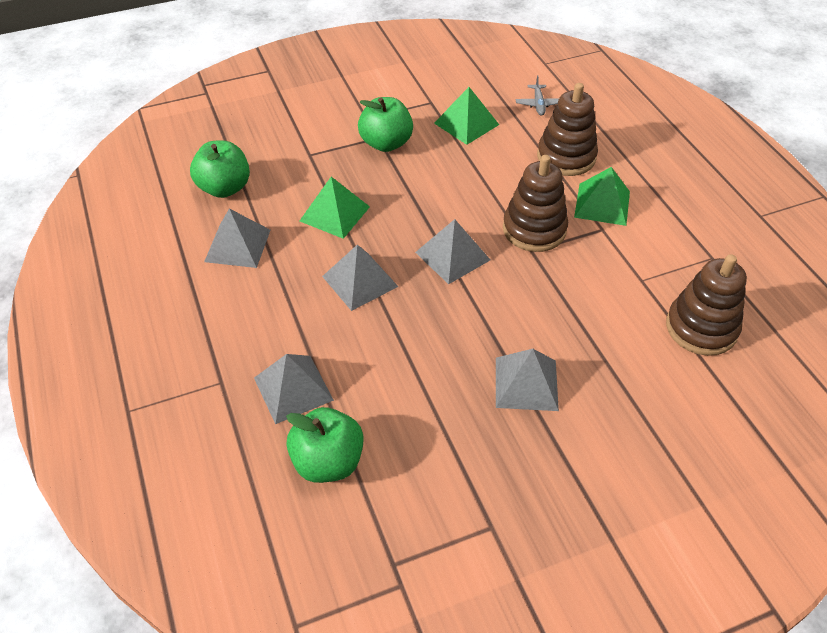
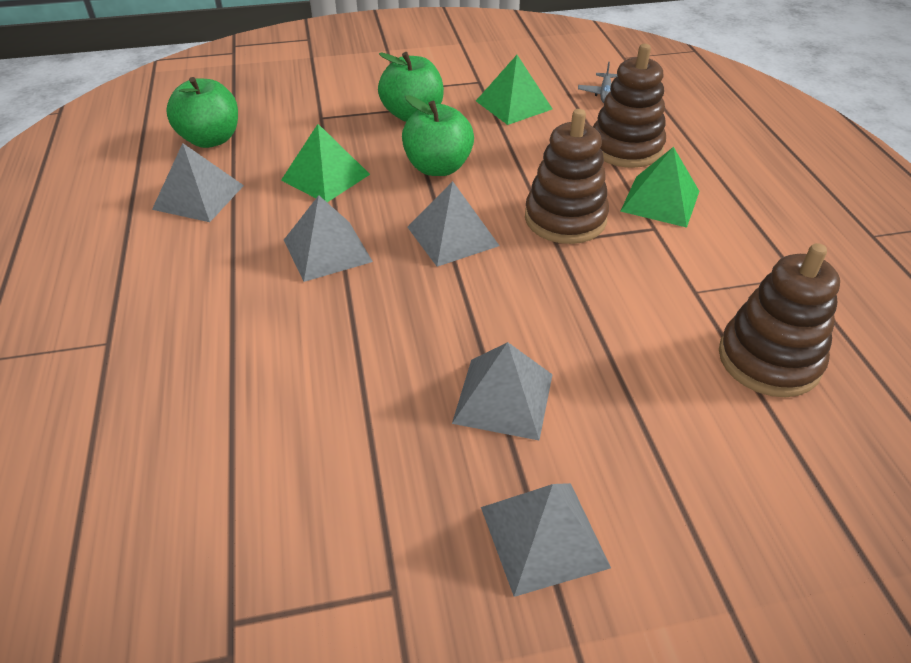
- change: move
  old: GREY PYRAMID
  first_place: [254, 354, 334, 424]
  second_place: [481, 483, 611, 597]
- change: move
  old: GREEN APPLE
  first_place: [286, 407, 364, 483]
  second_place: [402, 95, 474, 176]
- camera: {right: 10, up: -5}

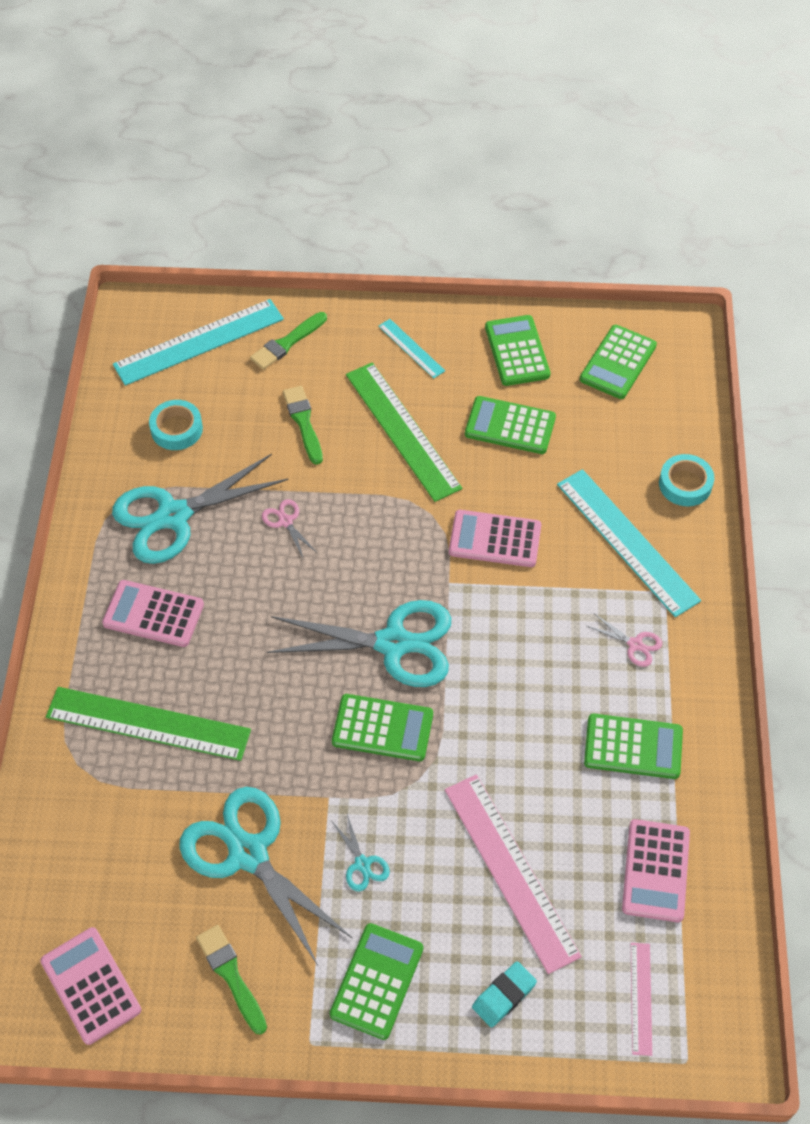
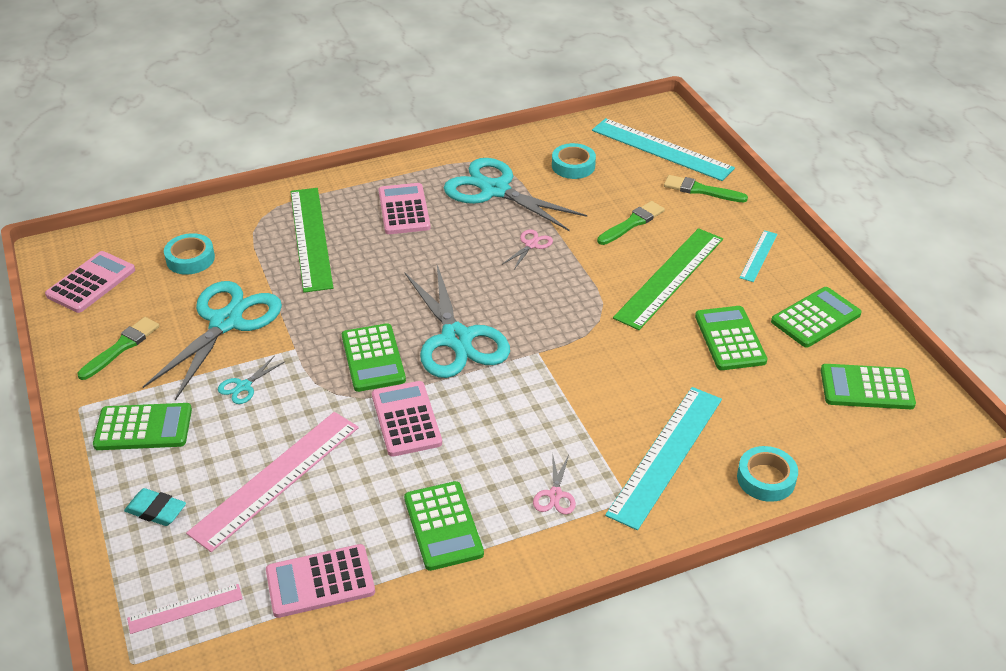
- change: move
  old: PINK CALCULATOR
  first_place: [449, 510, 541, 567]
  second_place: [372, 381, 442, 457]
- change: insert
  new: TURQUOISE TAPE
  second_place: [164, 233, 215, 275]
- camera: {right: 65, up: -15}

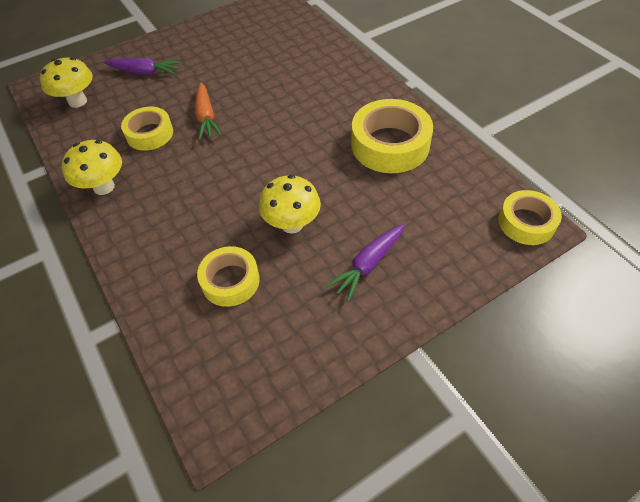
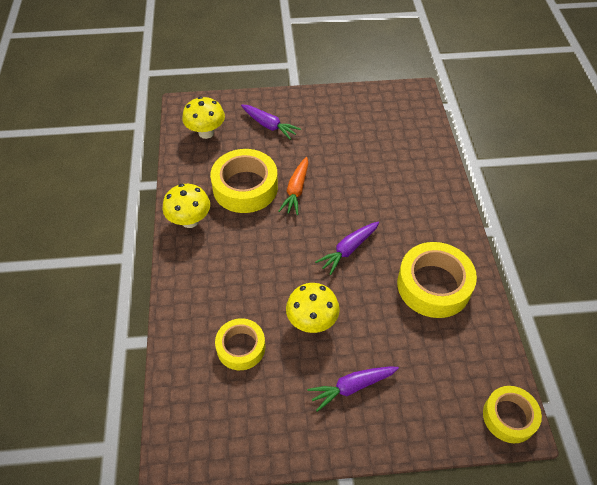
- change: resize
  old: YELLOW TAPE
  first_place: [121, 107, 173, 151]
  second_place: [210, 149, 278, 213]
  factor: 1.61
- change: insert
  new: PURPLE CARROT
  second_place: [315, 221, 379, 275]
- camera: {right: 25, up: 0}

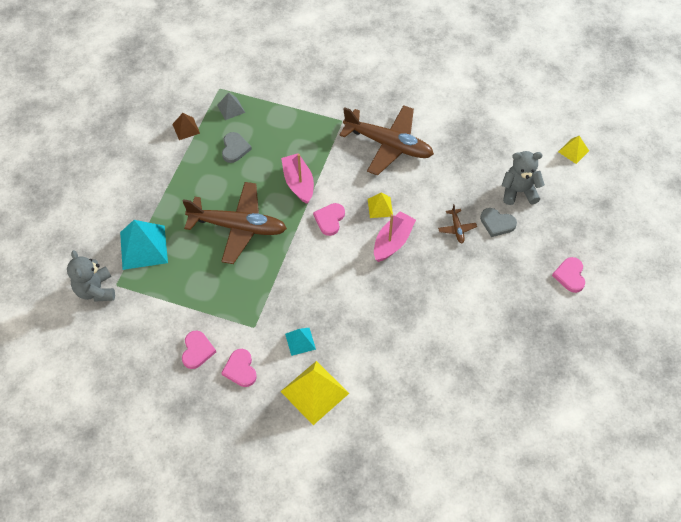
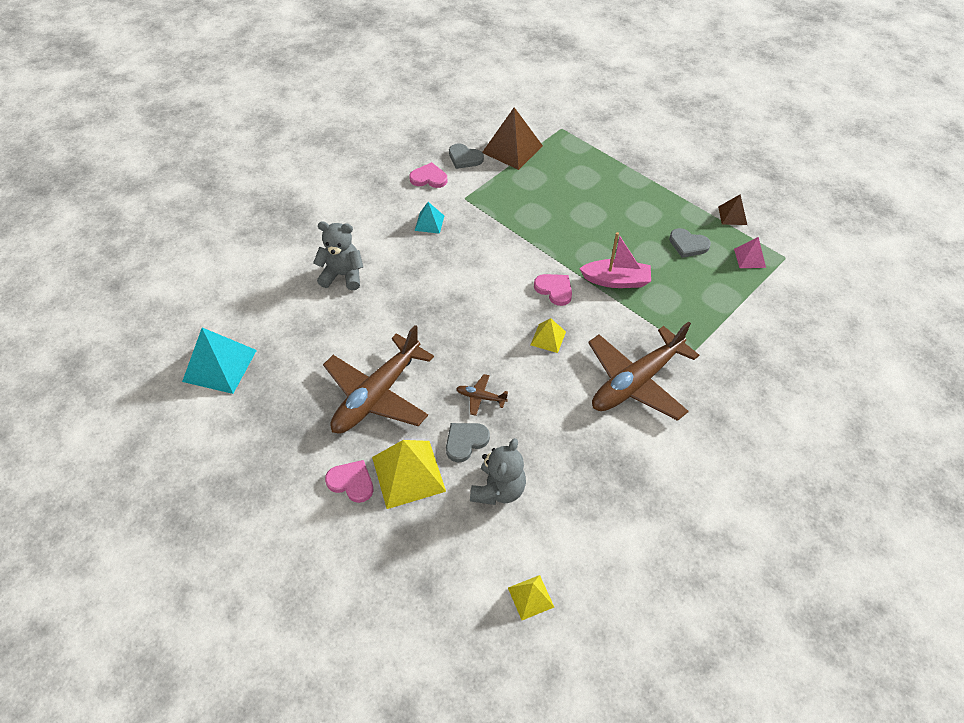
- change: move
  old: GREY TEDDY BEAR
  first_place: [67, 250, 115, 302]
  second_place: [313, 221, 363, 290]
- change: move
  old: TURQUOISE PYRAMID
  first_place: [120, 220, 168, 270]
  second_place: [182, 328, 257, 394]
- change: recolor
  old: PINK HEART
  new: GREY HEART
  first_place: [182, 331, 216, 369]
  second_place: [449, 143, 484, 169]
- change: move
  old: BROWN PLANE
  first_place: [183, 182, 287, 264]
  second_place: [323, 325, 434, 433]
- change: recolor
  old: GREY PYRAMID
  new: PINK PYRAMID
  first_place: [217, 93, 245, 120]
  second_place: [734, 237, 766, 268]
- change: move
  old: YELLOW PYRAMID
  first_place: [280, 361, 349, 425]
  second_place: [372, 440, 446, 509]
- change: delete
  old: PINK BOAT
  first_place: [374, 211, 416, 262]
- change: insert
  new: BROWN PYRAMID
  second_place: [482, 107, 543, 170]
- camera: {right: 115, up: -5}

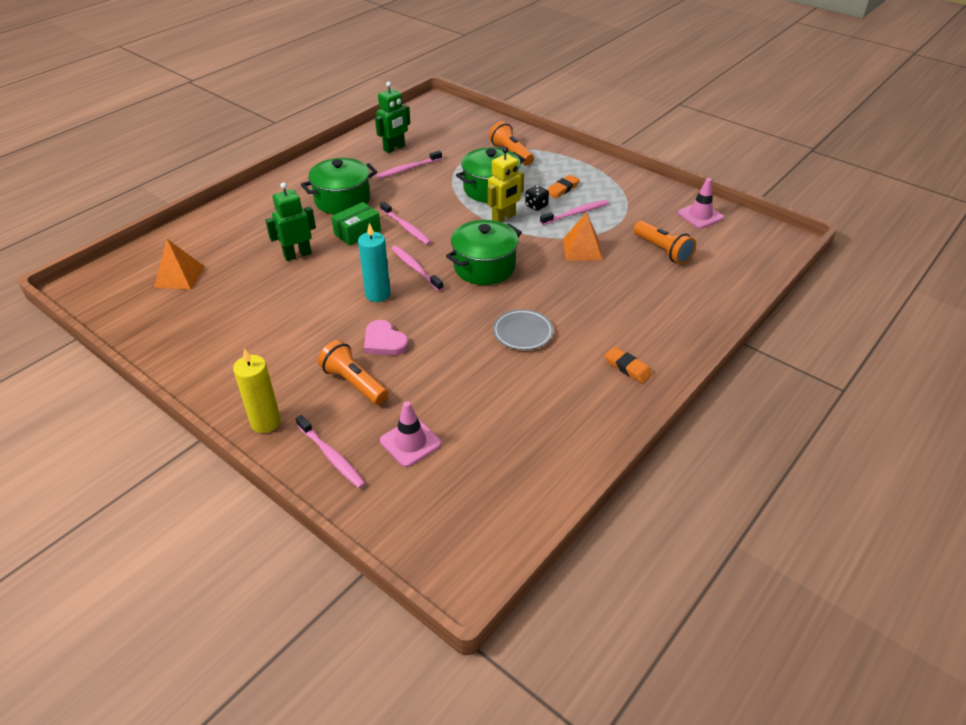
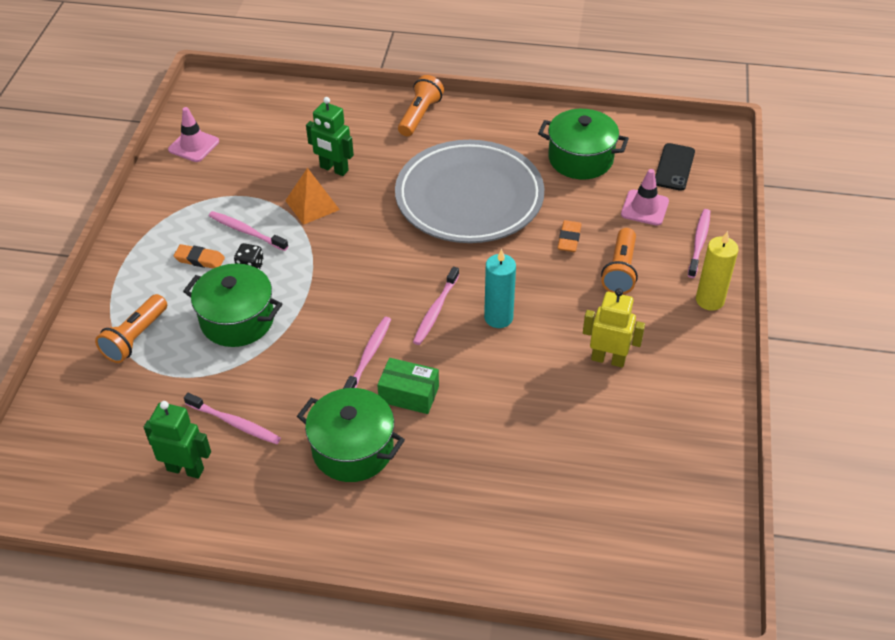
- change: delete
  old: ORANGE PYRAMID
  first_place: [154, 239, 205, 290]
- change: move
  old: GREEN ROBOT
  first_place: [265, 182, 316, 261]
  second_place: [306, 97, 354, 176]
- change: delete
  old: PINK HEART
  first_place: [364, 320, 409, 355]
- change: move
  old: GREEN POT
  first_place: [446, 220, 522, 285]
  second_place: [538, 109, 629, 179]
- change: move
  old: YELLOW ROBOT
  first_place: [487, 147, 524, 222]
  second_place: [583, 288, 645, 368]
- change: resize
  old: GREY PLATE
  first_place: [493, 309, 554, 350]
  second_place: [395, 140, 544, 243]
  factor: 2.48
- change: move
  old: ORANGE ERASER
  first_place: [605, 347, 652, 383]
  second_place: [557, 220, 581, 252]
- change: move
  old: ORANGE FLASHLIGHT
  first_place: [633, 221, 696, 264]
  second_place: [398, 75, 444, 136]
- change: insert
  new: BLACK PHONE
  second_place: [655, 143, 695, 191]
- camera: {right: -120, up: 5}

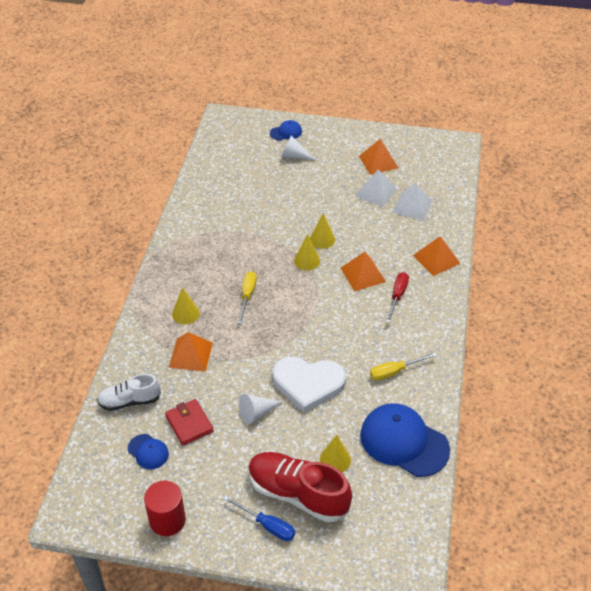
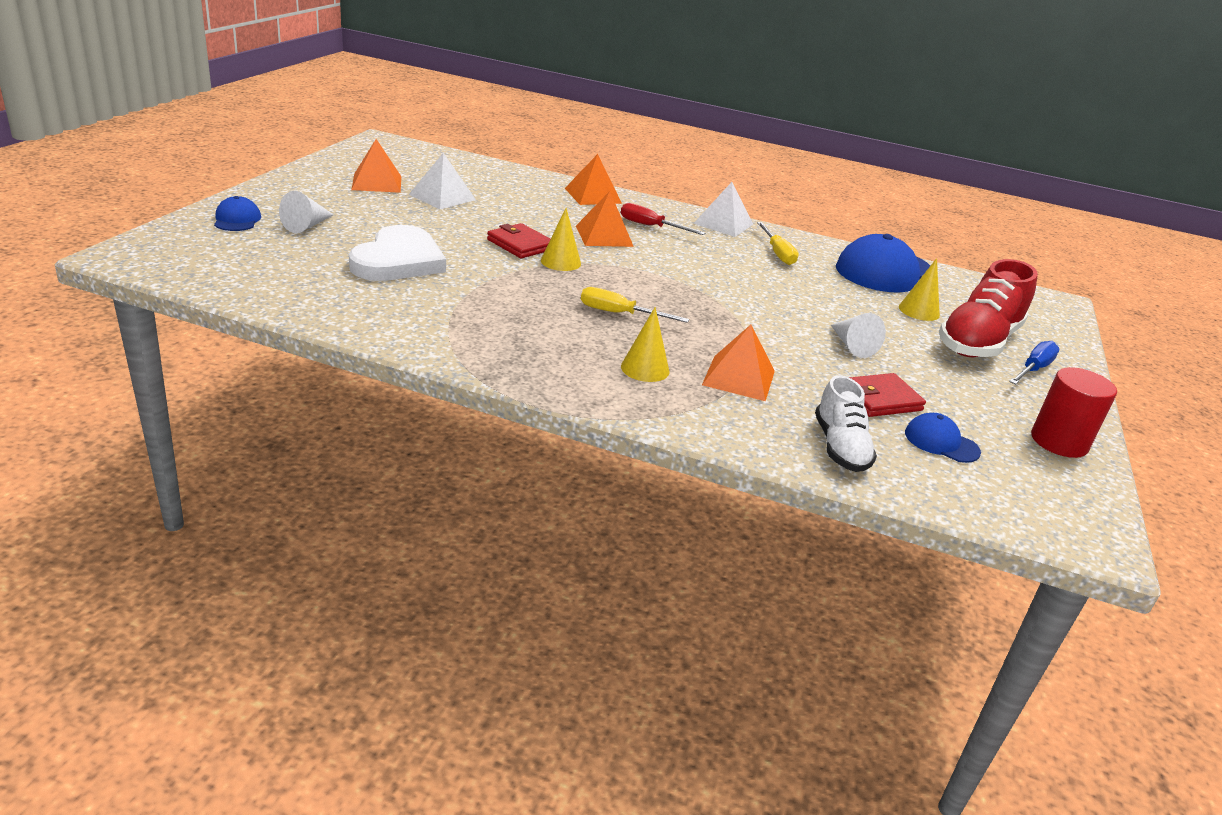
- change: rotate
  old: BLUE CAP
  first_place: [128, 434, 169, 469]
  second_place: [905, 413, 981, 463]
  degrees: -105
- change: move
  old: WHITE HEART
  first_place: [272, 356, 346, 413]
  second_place: [349, 225, 446, 281]
- change: replace
  old: YELLOW CONE
  new: RED WALLET
  first_place: [310, 213, 335, 249]
  second_place: [487, 223, 550, 258]
- change: move
  old: WHITE PYRAMID
  first_place: [392, 183, 432, 221]
  second_place: [693, 182, 754, 237]
- camera: {right: -85, up: -15}

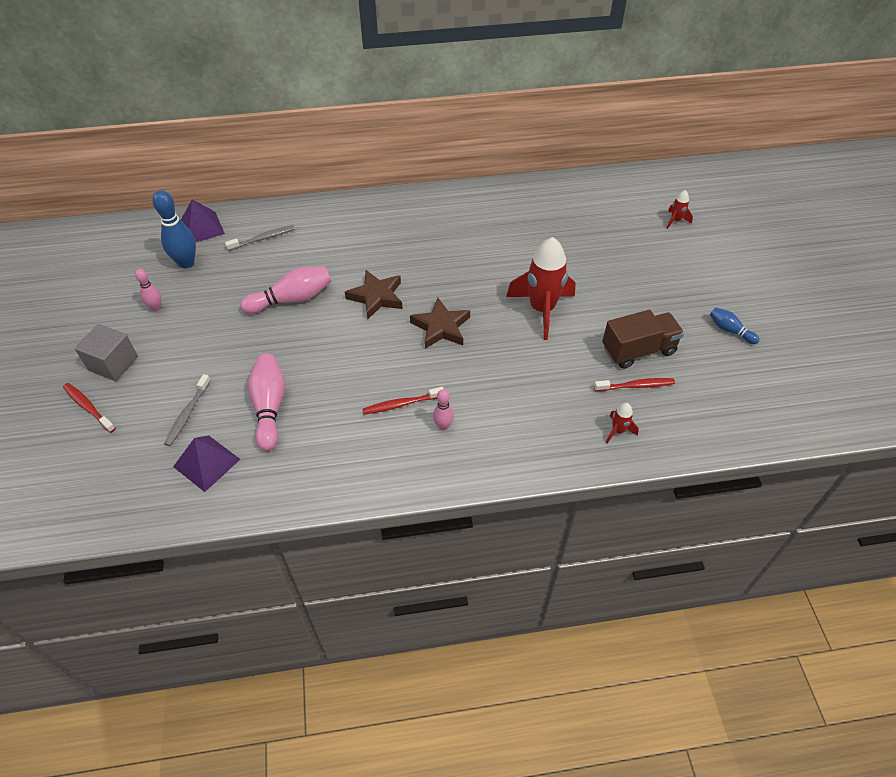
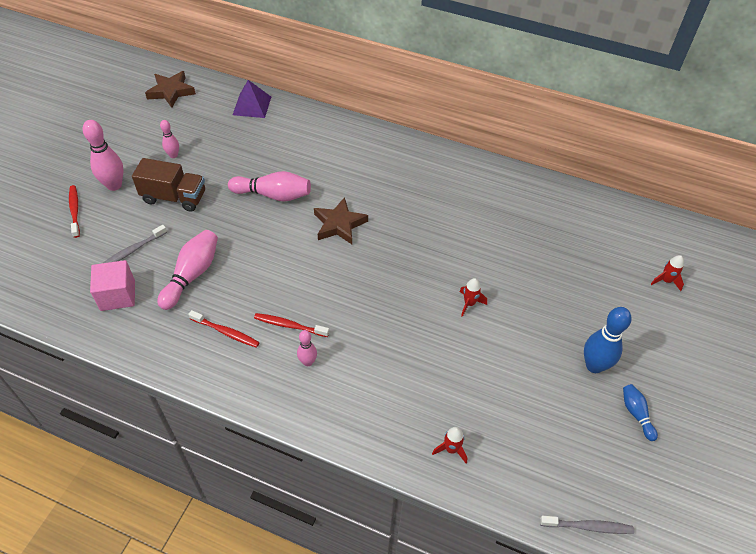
- change: replace
  old: GREY CUBE
  new: PINK BOWLING PIN
  first_place: [75, 324, 138, 381]
  second_place: [83, 120, 124, 191]
- change: move
  old: BLUE BOWLING PIN
  first_place: [153, 190, 196, 268]
  second_place: [584, 307, 632, 373]
- change: replace
  old: PURPLE PYRAMID
  new: PINK CUBE
  first_place: [173, 435, 240, 492]
  second_place: [90, 260, 135, 311]
- change: move
  old: GREY TOOTHBRUSH
  first_place: [225, 225, 295, 251]
  second_place: [540, 516, 634, 534]
- change: move
  old: BROWN STAR
  first_place: [410, 298, 470, 349]
  second_place: [145, 71, 196, 108]
- change: resize
  old: RED ROCKET
  first_place: [506, 237, 575, 340]
  second_place: [460, 278, 487, 317]
  factor: 0.44
- change: move
  old: RED TOOTHBRUSH
  first_place: [594, 378, 675, 391]
  second_place: [188, 310, 260, 348]
- change: move
  old: BROWN TRUCK
  first_place: [602, 310, 684, 369]
  second_place: [132, 158, 205, 212]
- camera: {right: 30, up: 0}

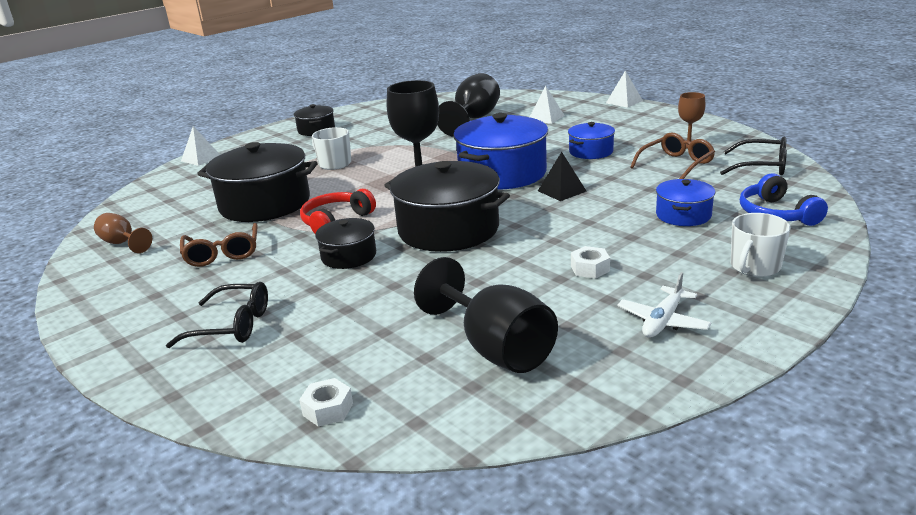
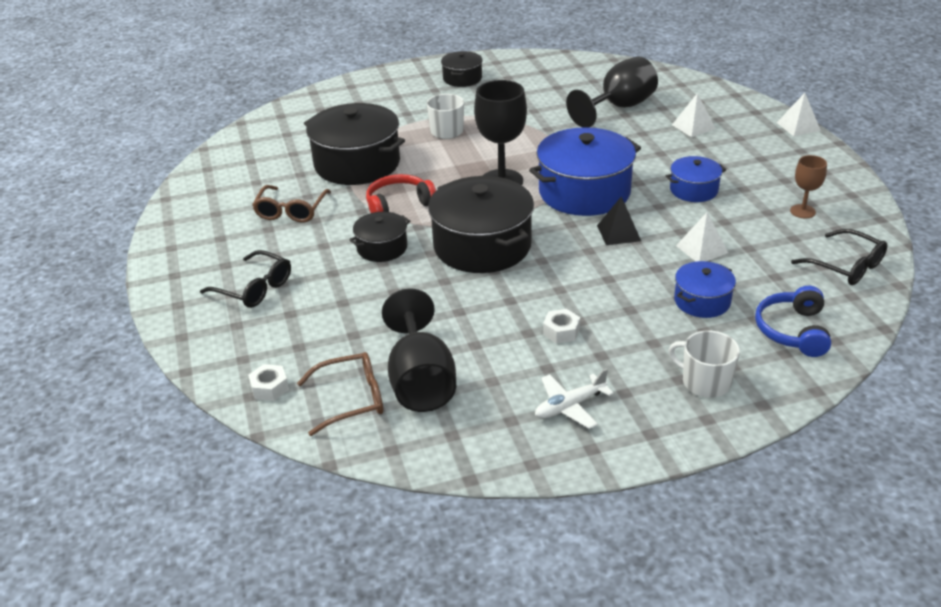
- change: delete
  old: BROWN GOBLET
  first_place: [94, 213, 152, 253]
- change: move
  old: WHITE PYRAMID
  first_place: [181, 126, 220, 166]
  second_place: [676, 212, 728, 262]
- change: move
  old: BROWN GLASSES
  first_place: [630, 133, 715, 179]
  second_place: [297, 352, 383, 436]
- change: rotate
  old: WHITE MUG
  first_place: [731, 213, 791, 277]
  second_place: [668, 331, 740, 398]
  degrees: 60
- camera: {right: 25, up: 10}

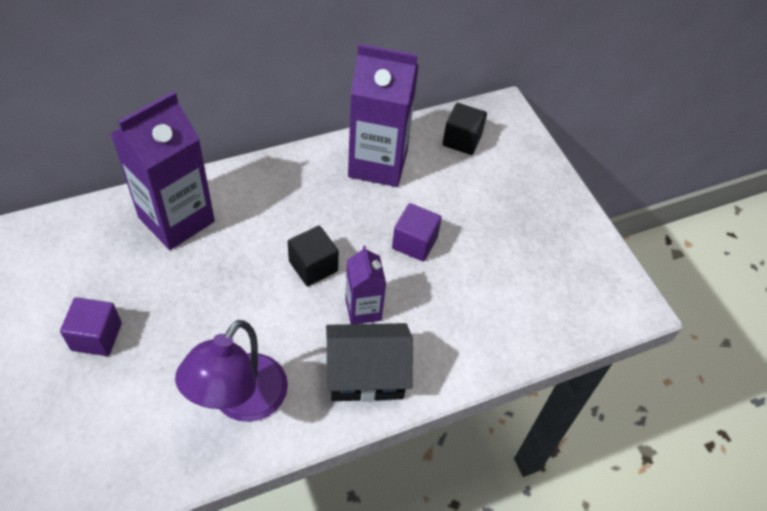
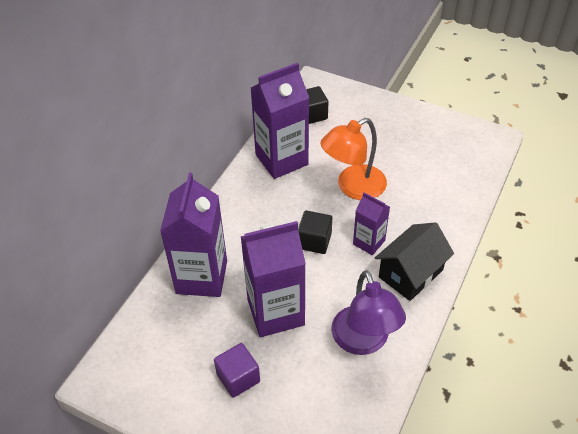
- change: replace
  old: PURPLE CUBE
  new: ORANGE LAMP
  first_place: [392, 203, 442, 261]
  second_place: [321, 118, 387, 200]
- change: insert
  new: PURPLE CARTON
  second_place: [241, 221, 306, 337]
- camera: {right: -35, up: -5}

